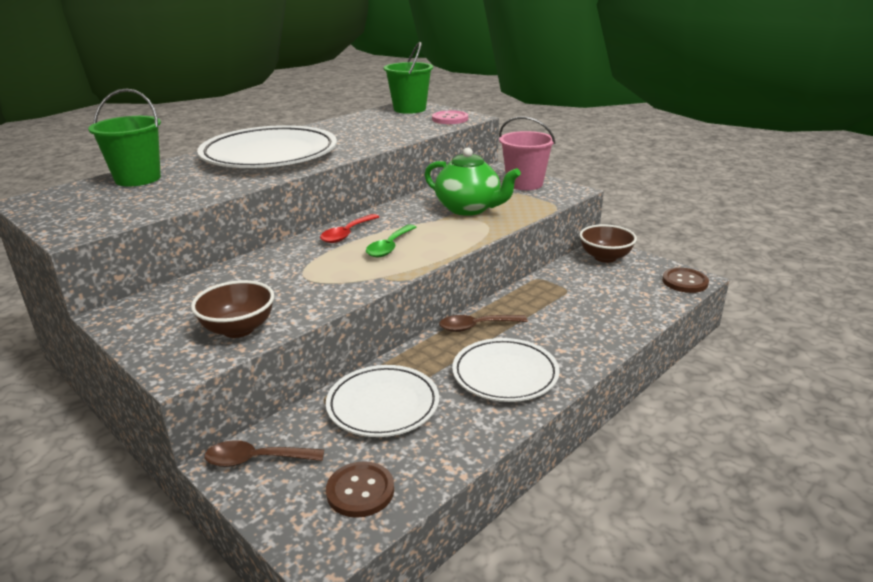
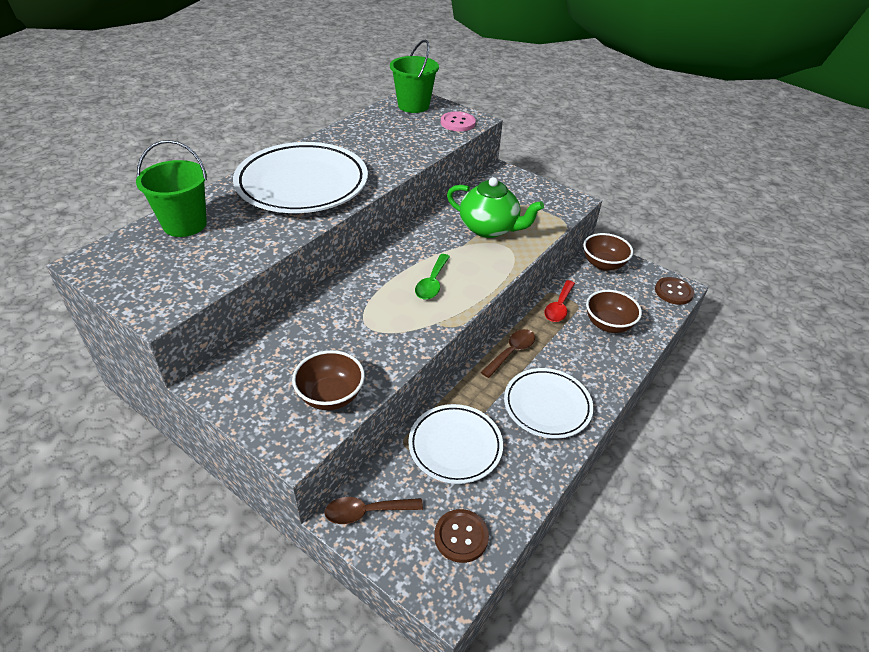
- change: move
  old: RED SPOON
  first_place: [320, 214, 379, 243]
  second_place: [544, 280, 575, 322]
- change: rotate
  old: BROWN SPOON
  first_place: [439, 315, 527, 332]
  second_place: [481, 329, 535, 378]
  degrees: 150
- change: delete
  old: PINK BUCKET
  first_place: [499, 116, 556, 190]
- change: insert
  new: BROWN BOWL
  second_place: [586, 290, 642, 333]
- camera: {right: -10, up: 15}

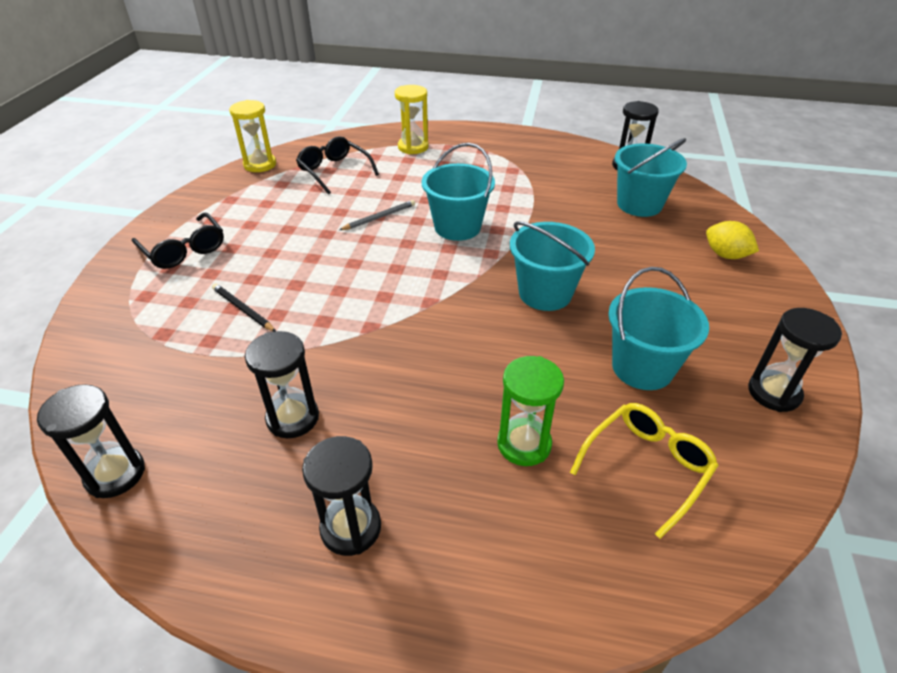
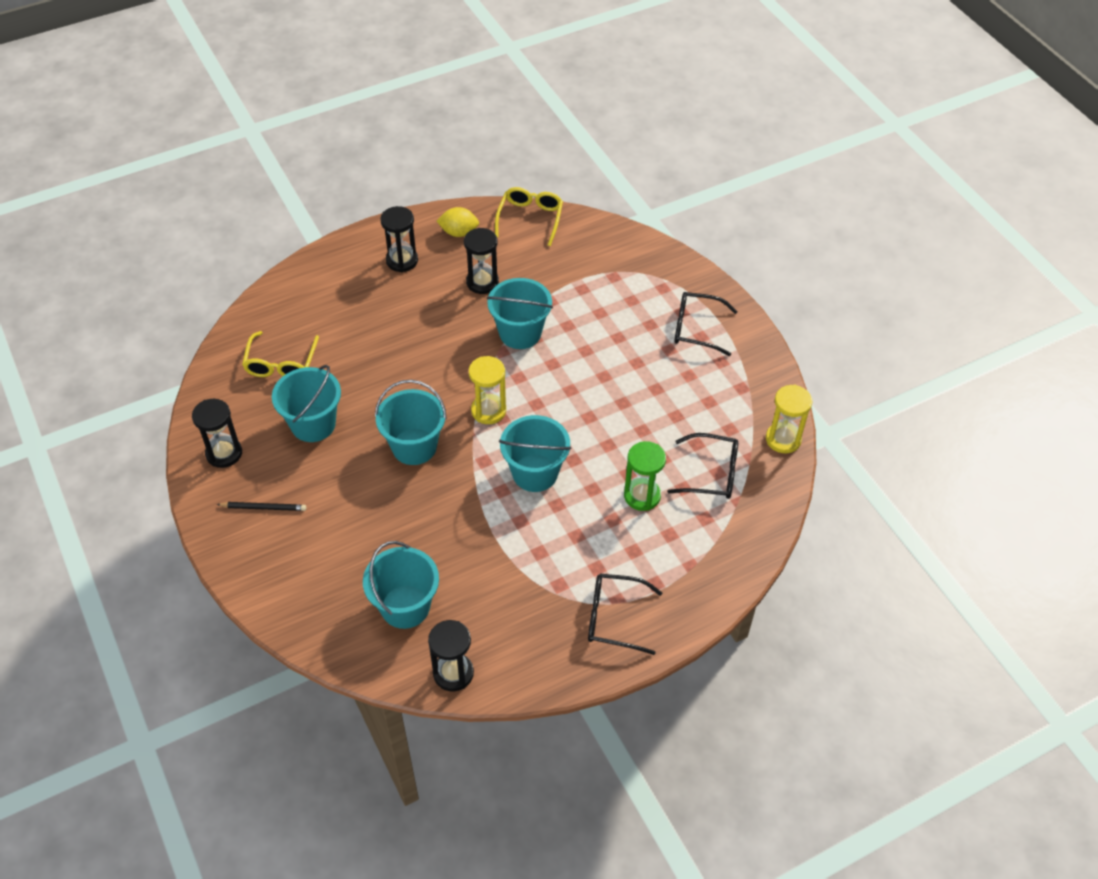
- change: replace
  old: BLACK HOURGLASS
  new: YELLOW GLASSES
  first_place: [37, 384, 145, 498]
  second_place: [495, 187, 563, 246]
- change: move
  old: BLACK PENCIL
  first_place: [212, 284, 276, 332]
  second_place: [216, 502, 306, 511]
- change: delete
  old: GREY PENCIL
  first_place: [339, 200, 415, 230]
- change: move
  old: YELLOW HOURGLASS
  first_place: [395, 85, 429, 154]
  second_place: [469, 356, 506, 424]
- change: move
  old: GREEN HOURGLASS
  first_place: [497, 356, 564, 466]
  second_place: [624, 441, 666, 511]
- change: move
  old: YELLOW LEMON
  first_place: [706, 221, 759, 259]
  second_place: [437, 207, 479, 237]
- change: insert
  new: TURQUOISE BUCKET
  second_place: [487, 278, 553, 349]
- change: insert
  new: BLACK GLASSES
  second_place: [588, 574, 662, 655]
- camera: {right: 140, up: 10}

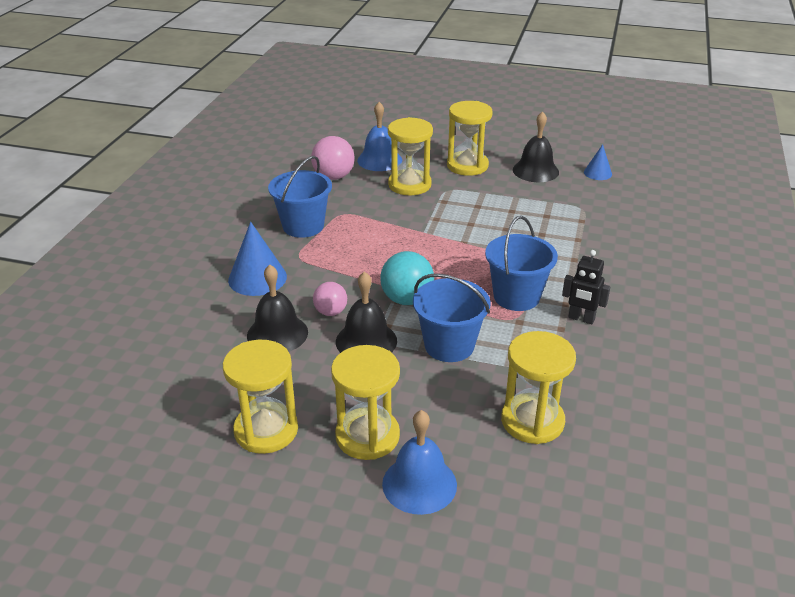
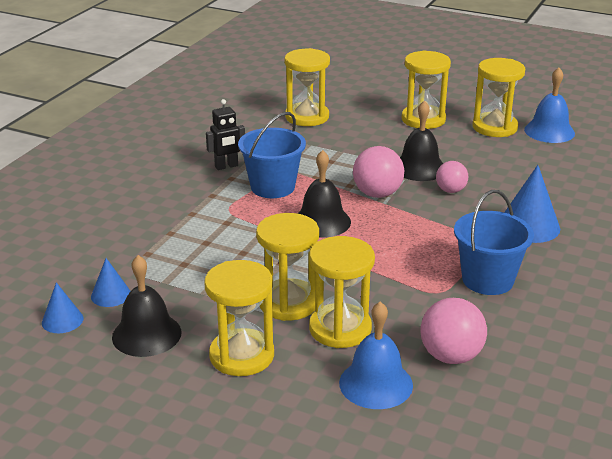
- change: move
  old: BLACK BELL
  first_place: [247, 265, 308, 352]
  second_place: [298, 150, 351, 238]
- change: recolor
  old: TURQUOISE BALL
  new: PINK BALL
  first_place: [380, 251, 434, 305]
  second_place: [353, 146, 405, 198]
- change: move
  old: BLUE BELL
  first_place: [382, 410, 457, 515]
  second_place: [524, 68, 575, 143]
- change: delete
  old: BLUE BUCKET
  first_place: [413, 274, 491, 362]
- change: rotate
  old: BLACK ROBOT
  first_place: [562, 250, 611, 324]
  second_place: [206, 99, 245, 170]
  degrees: 120
- change: insert
  new: BLUE CONE
  second_place: [91, 258, 131, 307]
- change: insert
  new: YELLOW HOURGLASS
  second_place: [256, 213, 319, 321]
- camera: {right: -170, up: -5}

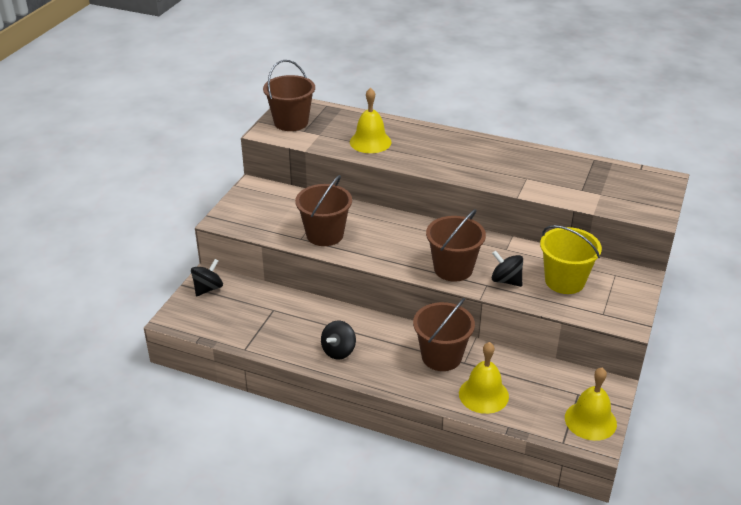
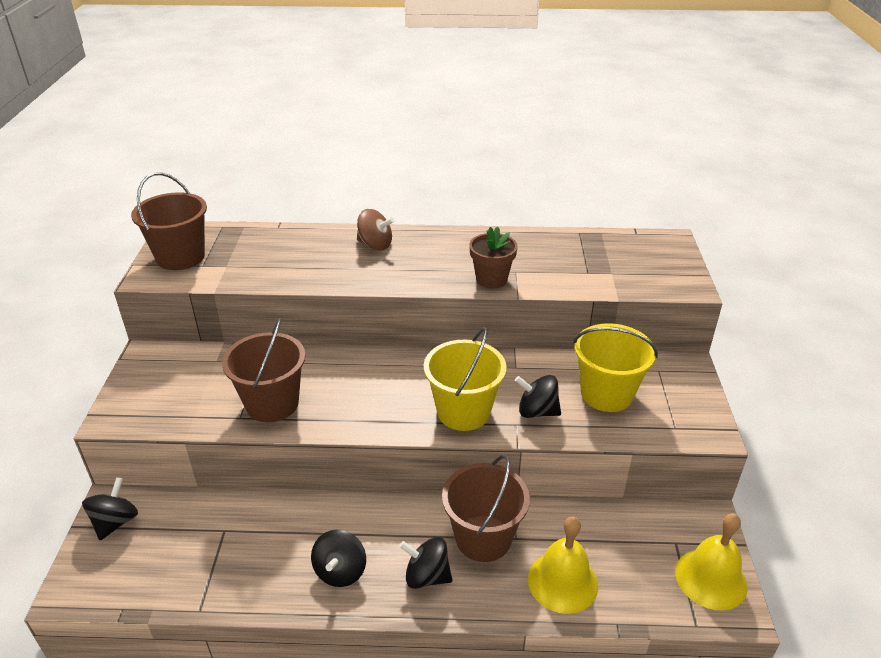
- change: delete
  old: YELLOW BELL
  first_place: [350, 88, 391, 153]
- change: recolor
  old: BROWN BUCKET
  new: YELLOW BUCKET
  first_place: [426, 209, 486, 282]
  second_place: [424, 328, 506, 431]
- change: insert
  new: BROWN SPINNING TOP
  second_place: [357, 209, 394, 250]
- change: insert
  new: BLACK SPINNING TOP
  second_place: [399, 537, 452, 589]
- change: insert
  new: BROWN FLOWER POT
  second_place: [469, 227, 518, 288]
- camera: {right: -20, up: 0}

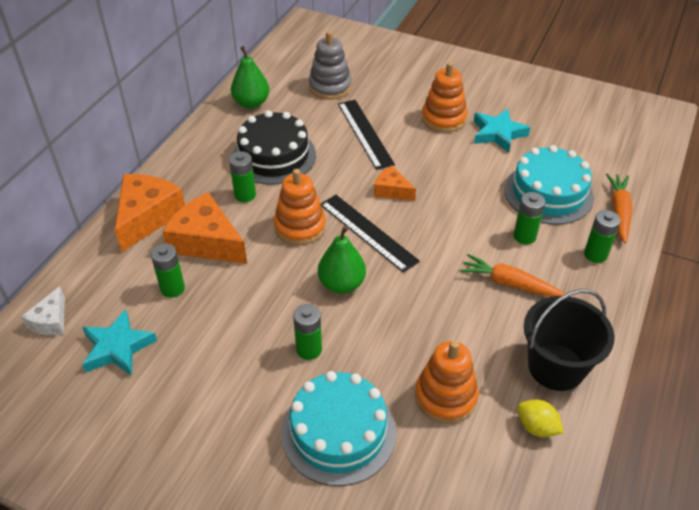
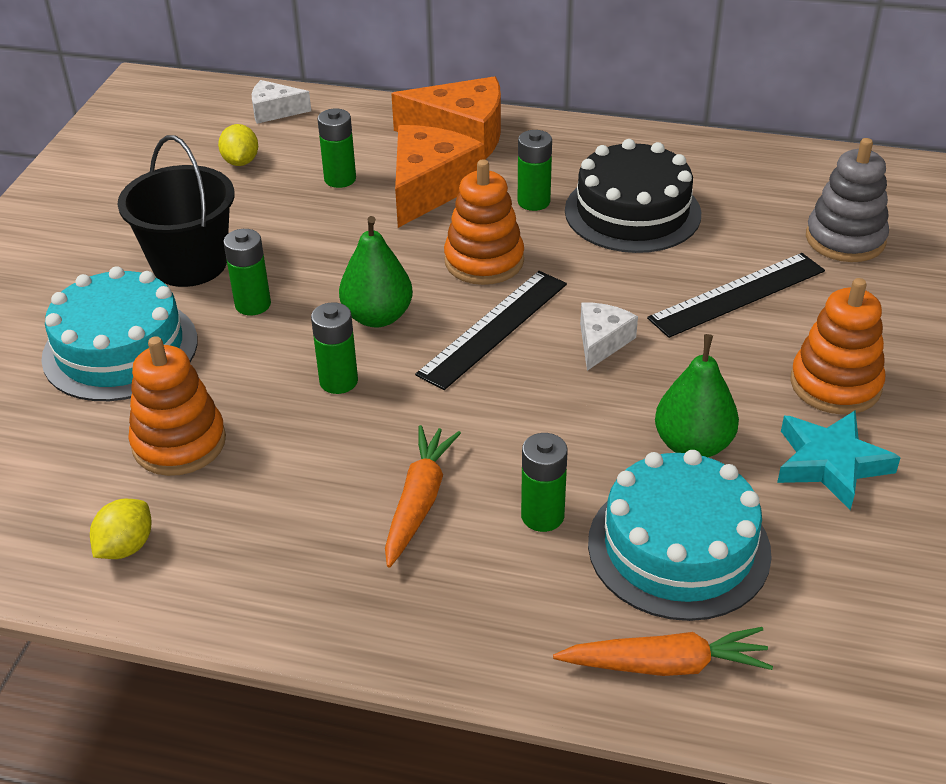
- change: replace
  old: TURQUOISE STAR
  new: YELLOW LEMON
  first_place: [82, 309, 157, 376]
  second_place: [218, 124, 258, 166]
- change: move
  old: GREEN PEAR
  first_place: [231, 46, 269, 109]
  second_place: [655, 334, 739, 457]
- change: recolor
  old: ORANGE CHEESE
  new: WHITE CHEESE
  first_place: [374, 166, 416, 201]
  second_place: [580, 302, 638, 371]
- change: move
  old: BLACK BUCKET
  first_place: [524, 289, 614, 391]
  second_place: [118, 135, 235, 287]
- change: move
  old: GREEN BATTERY
  first_place: [584, 210, 620, 263]
  second_place: [311, 302, 358, 394]
- camera: {right: 80, up: -5}

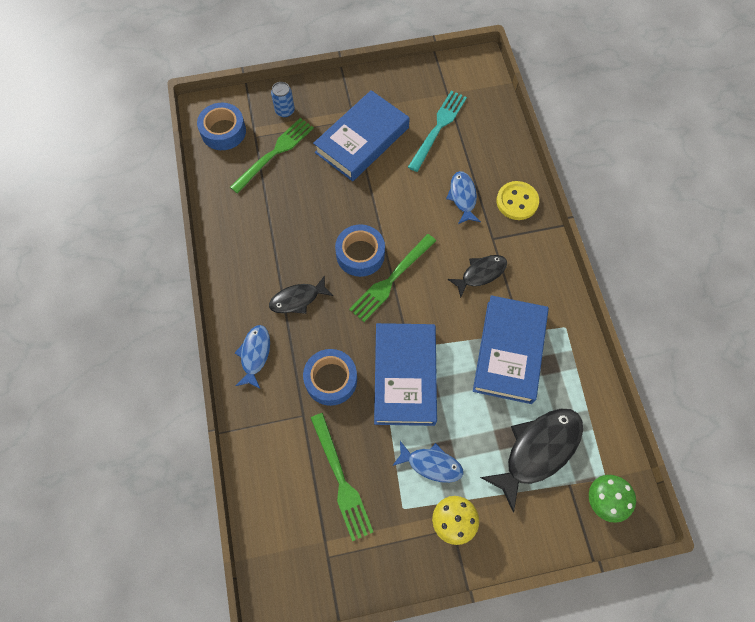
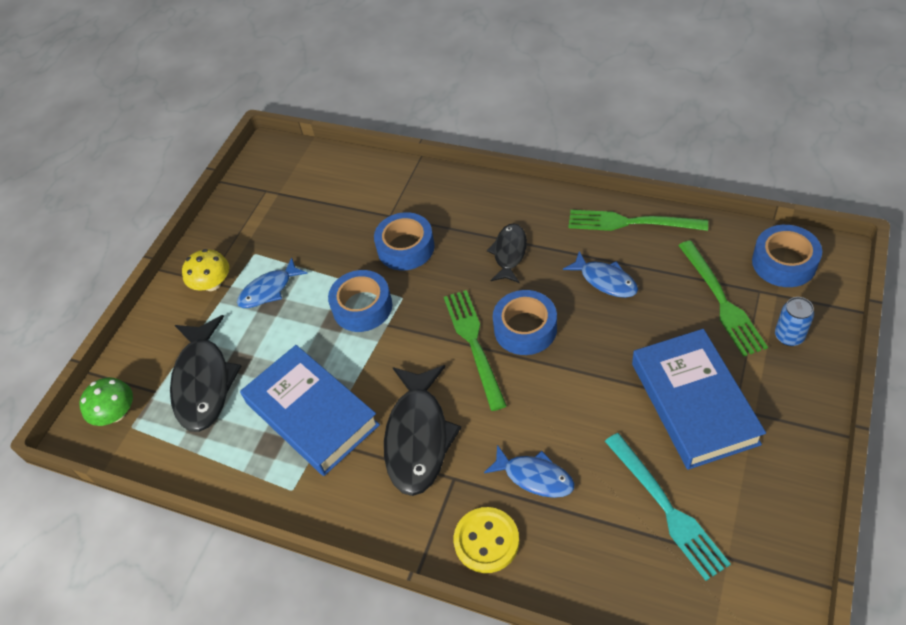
- change: move
  old: BLUE FISH
  first_place: [235, 325, 270, 389]
  second_place: [563, 251, 638, 298]
- change: move
  old: GREEN FORK
  first_place: [311, 413, 373, 541]
  second_place: [569, 210, 708, 231]
- change: replace
  old: BLUE BOOK
  new: BLUE TAPE
  first_place: [374, 323, 437, 426]
  second_place: [328, 270, 392, 332]
- change: resize
  old: BLACK FISH
  first_place: [447, 255, 507, 298]
  second_place: [384, 365, 461, 496]
  factor: 1.71
- camera: {right: 130, up: -15}

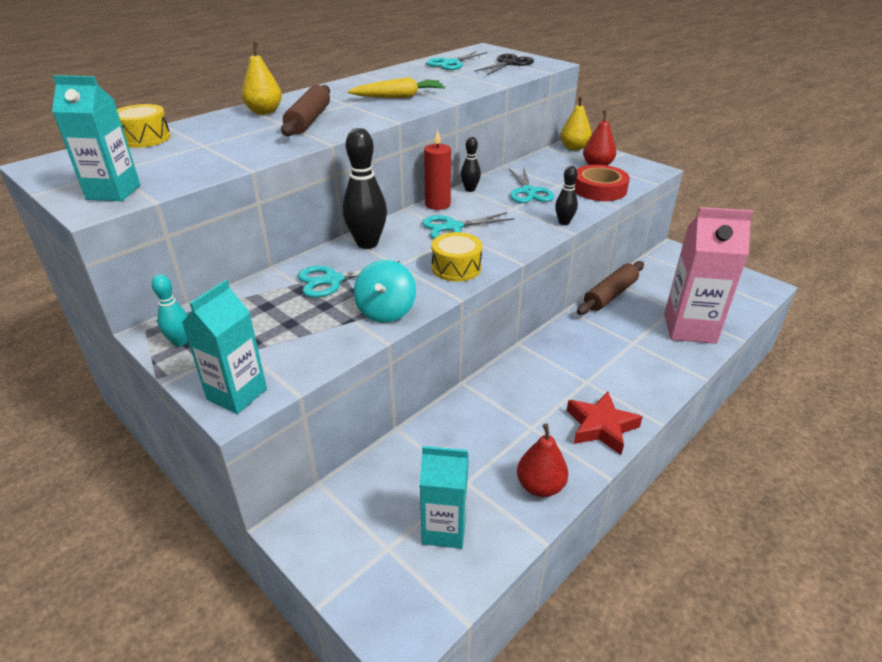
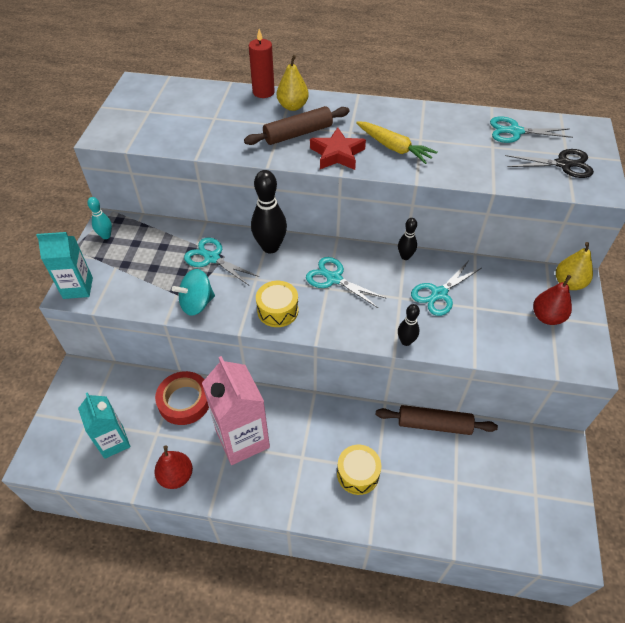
- change: delete
  old: TURQUOISE CARTON
  first_place: [52, 75, 140, 201]
- change: move
  old: YELLOW DRUM
  first_place: [117, 104, 171, 148]
  second_place: [337, 445, 381, 495]
- change: move
  old: RED CANDLE
  first_place: [424, 130, 451, 210]
  second_place: [249, 29, 275, 98]
- change: move
  old: RED STAR
  first_place: [567, 392, 643, 455]
  second_place: [310, 128, 366, 170]
- change: move
  old: RED TAPE
  first_place: [574, 165, 630, 201]
  second_place: [155, 371, 209, 425]
- change: move
  old: PINK CARTON
  first_place: [664, 207, 753, 344]
  second_place: [202, 356, 270, 465]
- camera: {right: 55, up: 15}

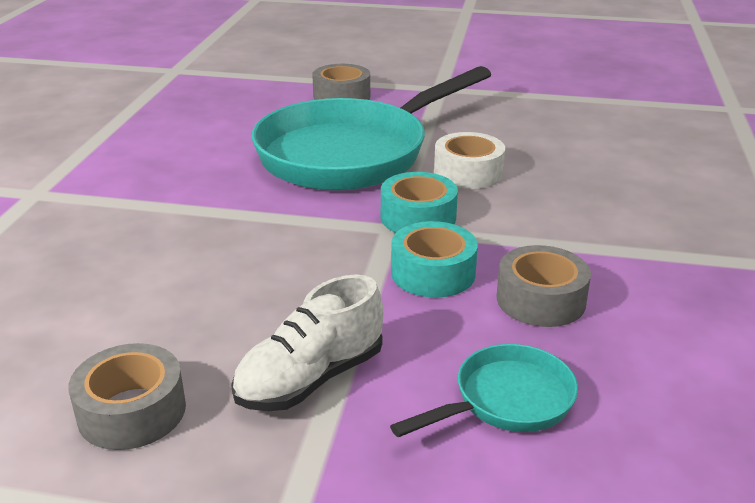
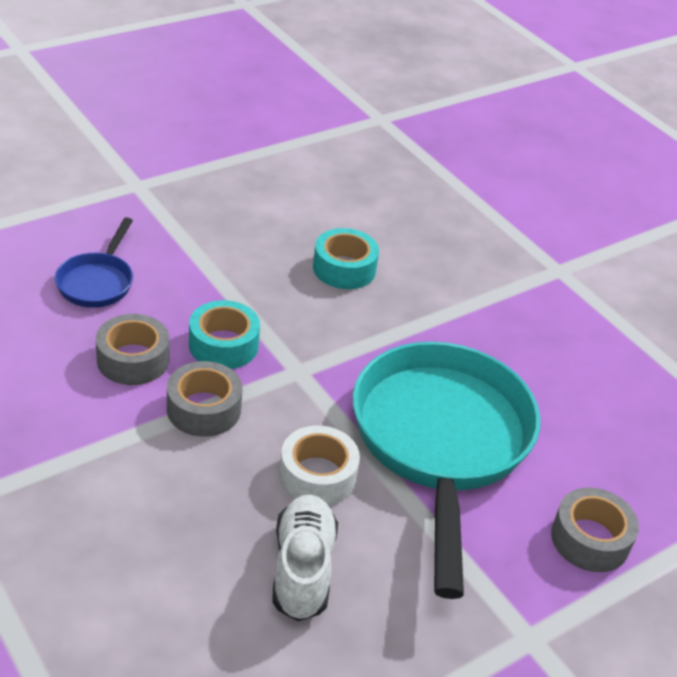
- change: move
  old: GREY TAPE
  first_place: [68, 343, 186, 450]
  second_place: [167, 361, 242, 437]
- change: move
  old: WHITE SHOE
  first_place: [231, 274, 383, 411]
  second_place: [272, 495, 338, 621]
- change: move
  old: TURQUOISE TAPE
  first_place: [381, 172, 458, 233]
  second_place: [313, 228, 379, 289]
- change: recolor
  old: TURQUOISE PAN
  new: BLUE PAN
  first_place: [390, 344, 578, 437]
  second_place: [55, 217, 133, 308]
- camera: {right: 130, up: 10}

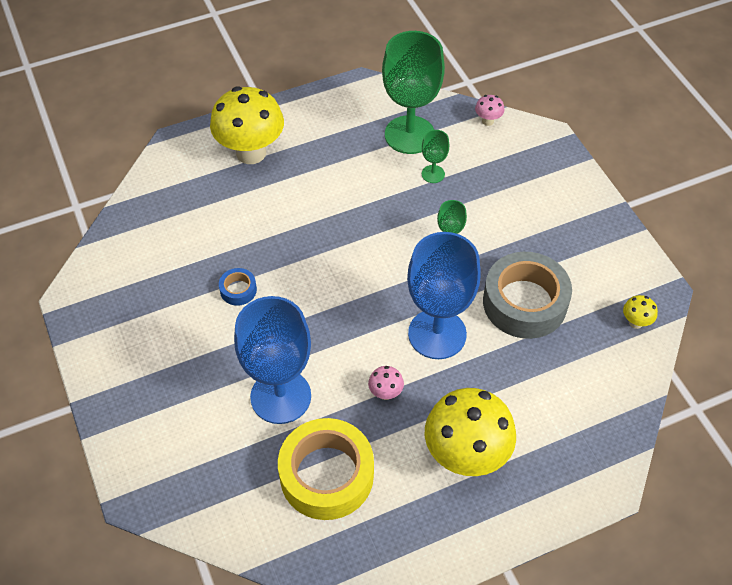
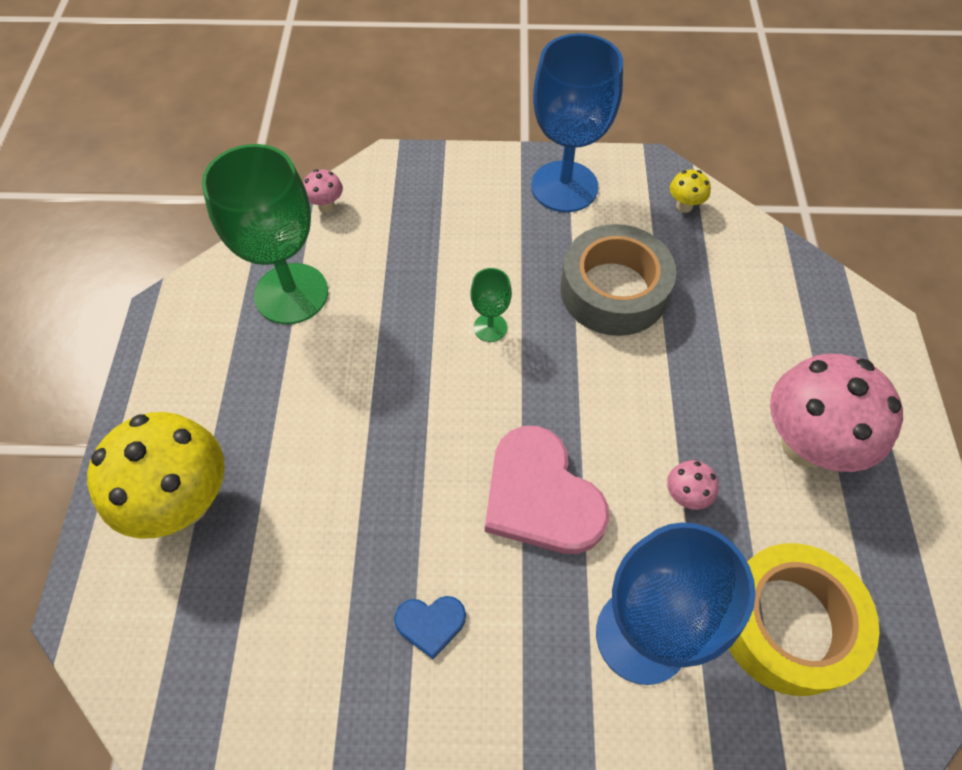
- change: replace
  old: BLUE TAPE
  new: BLUE HEART
  first_place: [219, 268, 257, 306]
  second_place: [394, 596, 466, 659]
- change: move
  old: BLUE GOBLET
  first_place: [407, 232, 481, 359]
  second_place: [531, 33, 623, 212]
- change: delete
  old: GREEN GOBLET
  first_place: [422, 130, 449, 183]
- change: recolor
  old: YELLOW MUSHROOM
  new: PINK MUSHROOM
  first_place: [425, 388, 516, 476]
  second_place: [770, 354, 903, 472]
- change: insert
  new: PINK HEART
  second_place: [485, 426, 609, 554]
- camera: {right: -65, up: 5}

